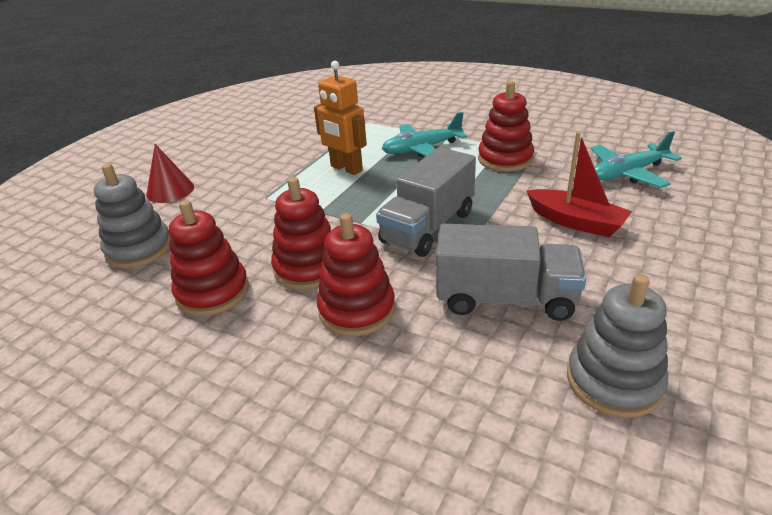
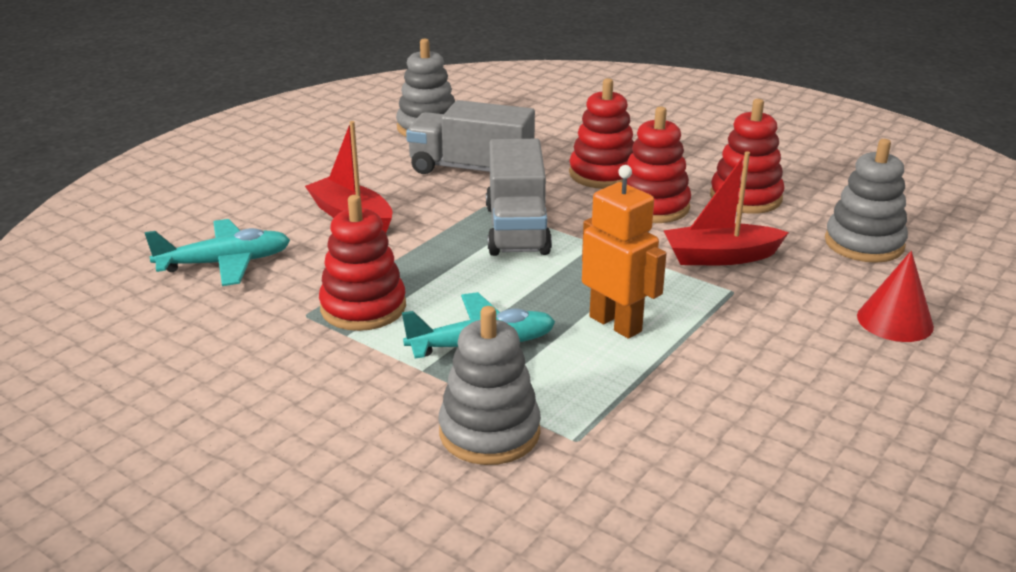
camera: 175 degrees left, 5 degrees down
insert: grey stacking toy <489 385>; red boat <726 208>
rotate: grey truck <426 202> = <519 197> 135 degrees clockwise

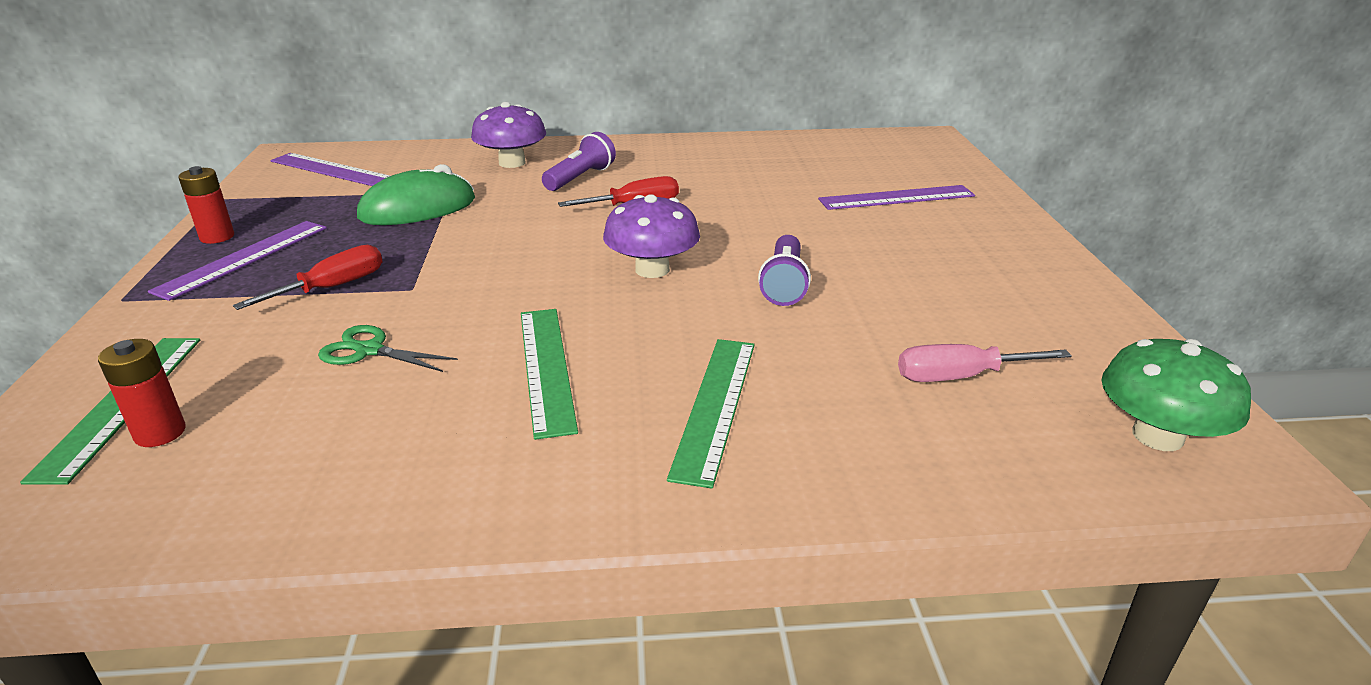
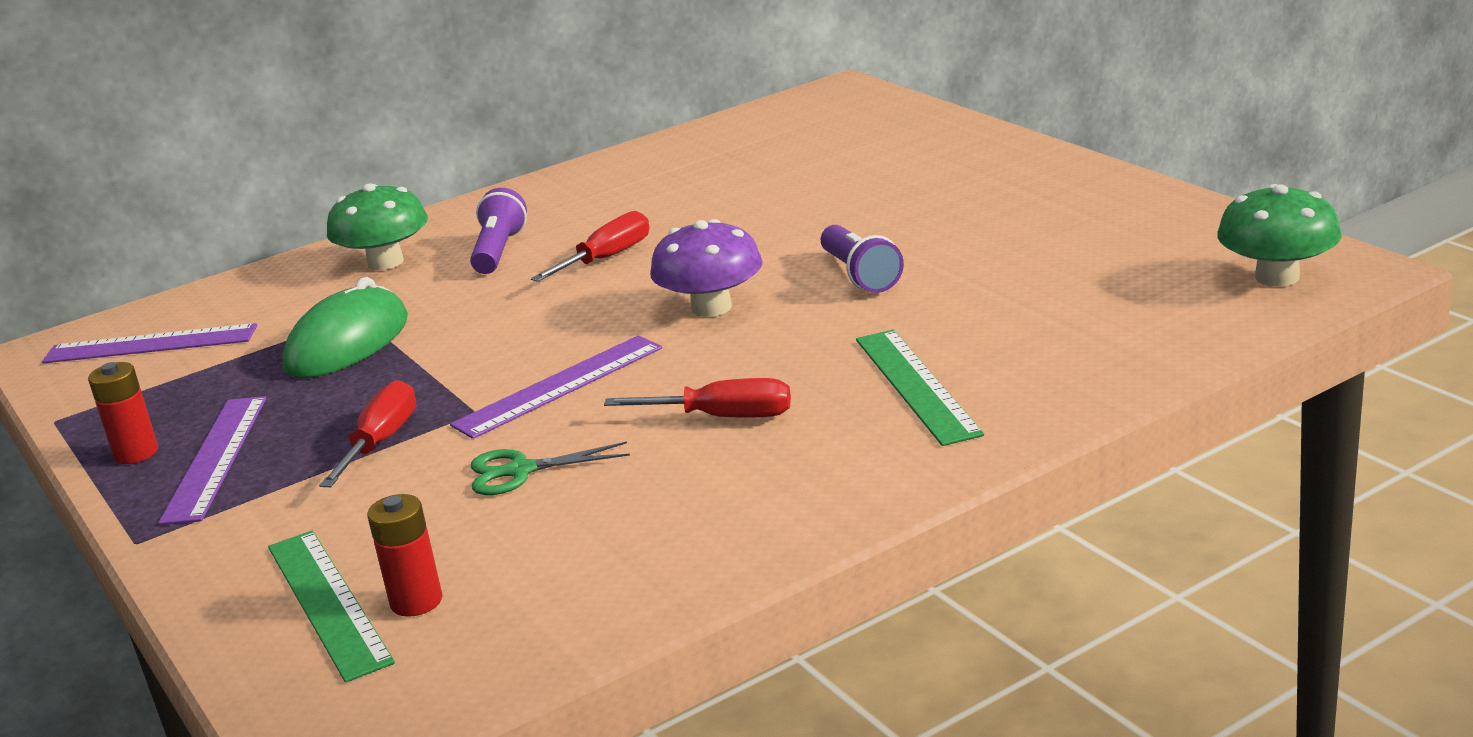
camera: 25 degrees left, 5 degrees down
delete: pink screwdriver <985 363>
move: purple ruler <896 197> to <556 387>
replace: green ruler <549 374> to red screwdriver <697 398>
recolor: purple mushroom <508 135> to green mushroom <377 226>

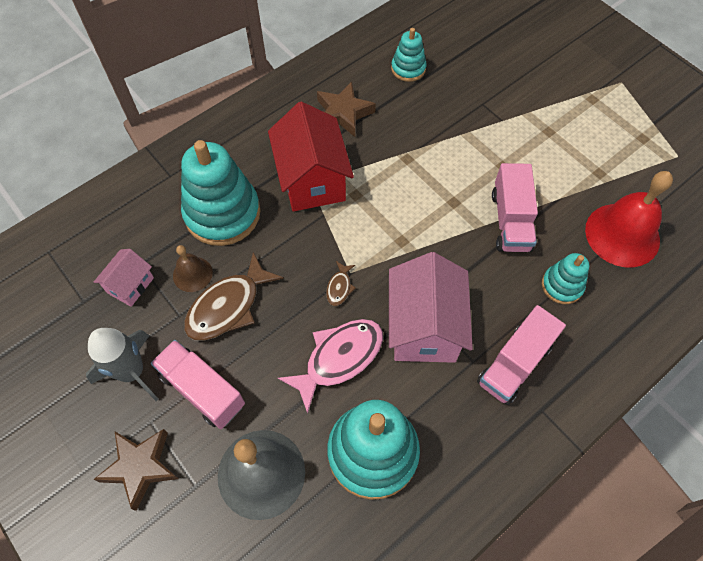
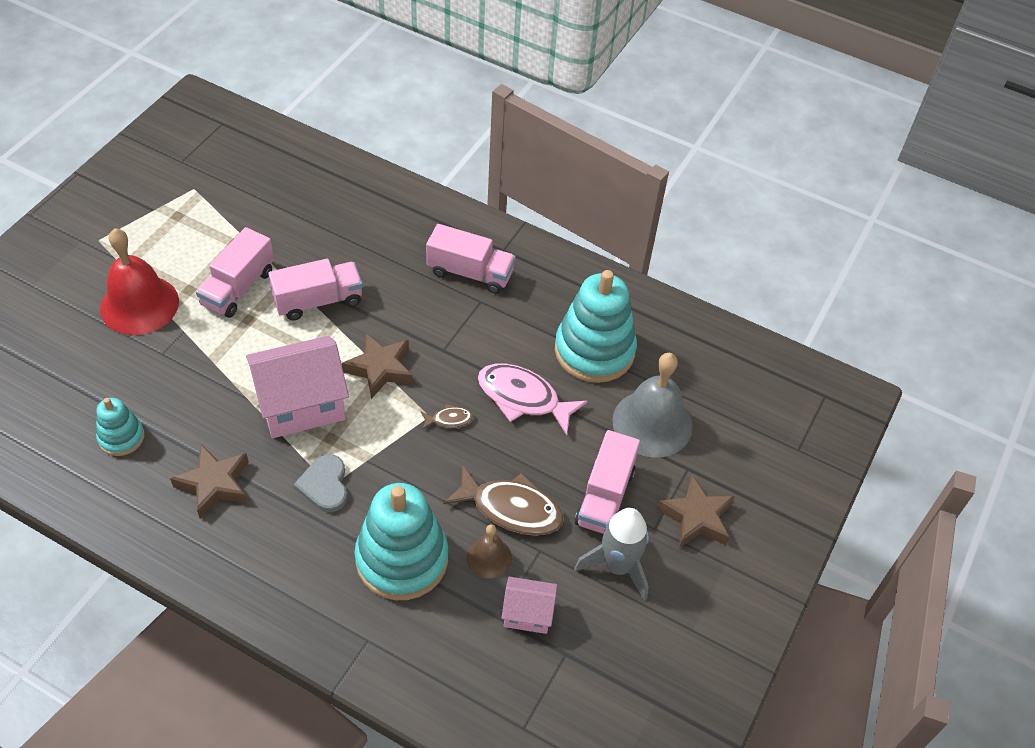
camera: 115 degrees left, 10 degrees down
delete: turquoise stacking toy <565 278>
insert: pink truck <235 272>; brown star <377 366>
move: red bell <629 219> to <139 281>; pink house <431 307> to <297 387>
replace: red house <311 157> to grey heart <320 483>

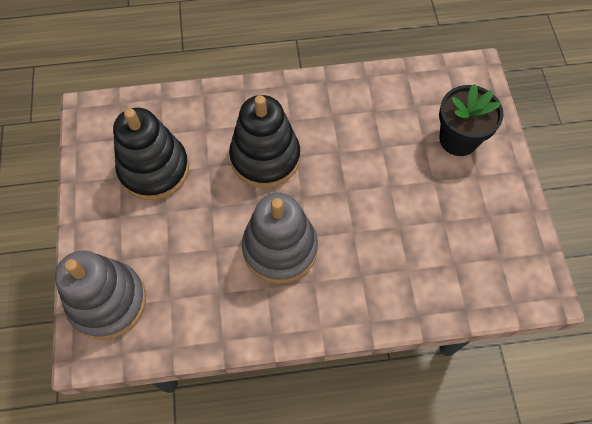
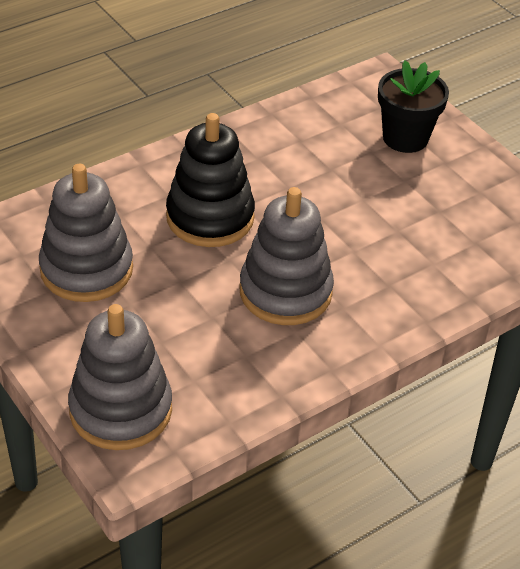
camera: 30 degrees left, 20 degrees down
recolor: black stacking toy <151 154> to grey stacking toy <86 233>

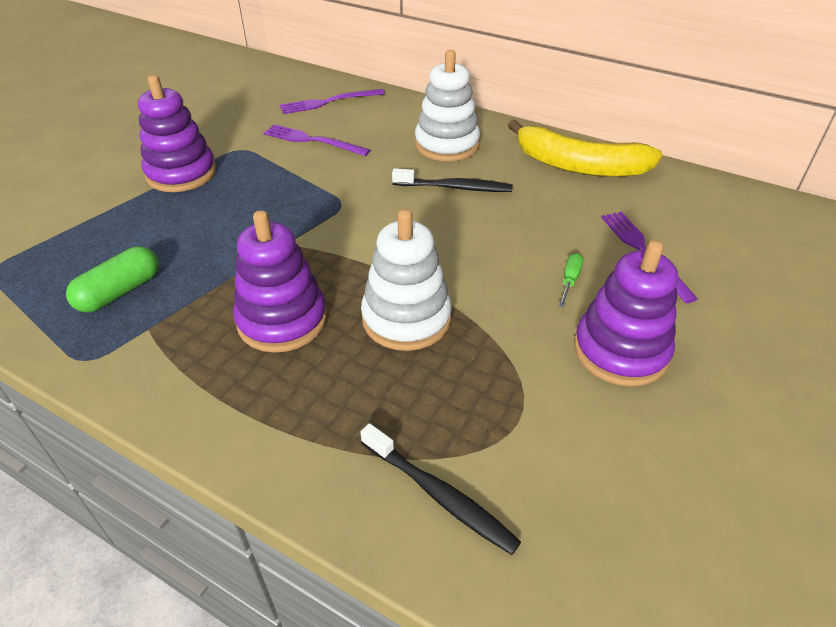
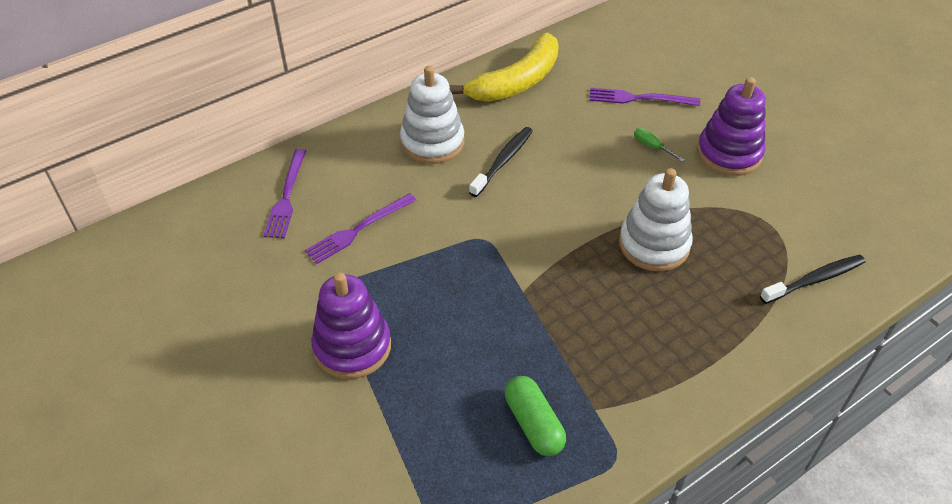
camera: 65 degrees left, 5 degrees up
delete: purple stacking toy <280 281>

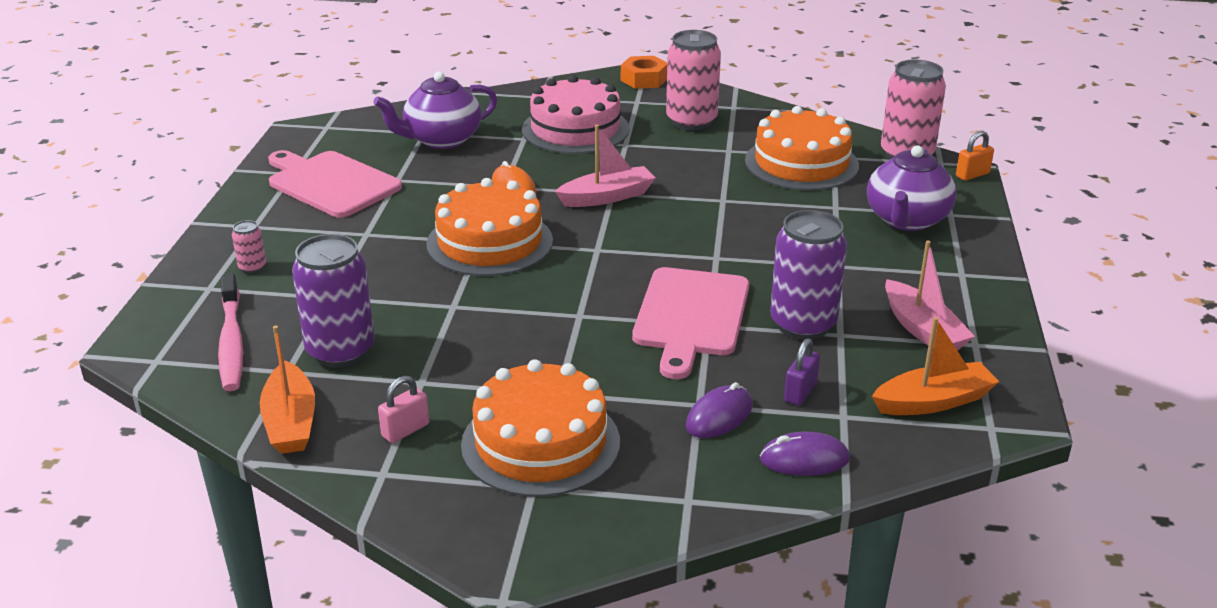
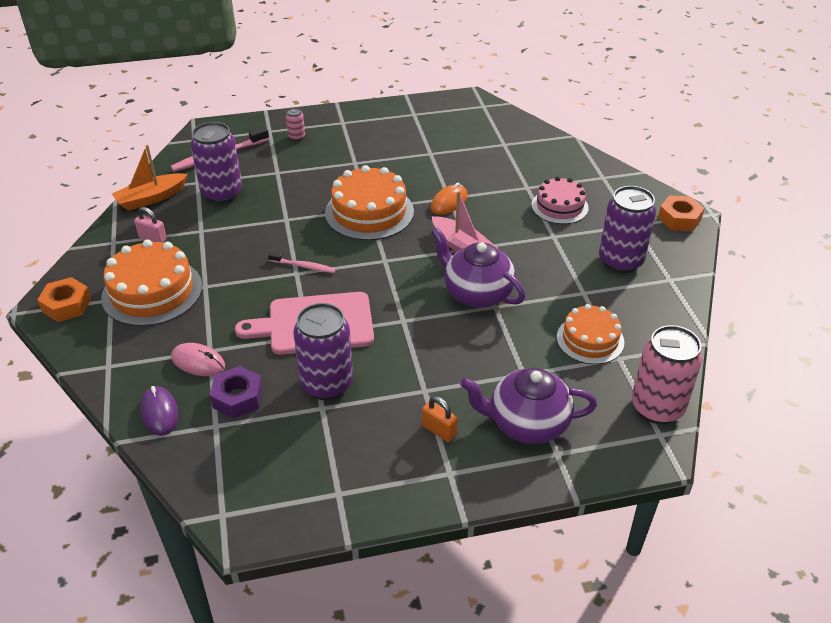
camera: 70 degrees right, 10 degrees up
delete: pink cutting board <335 184>; orange boat <935 366>; pink boat <930 295>
insert: orange nut <64 299>; pink toothbrush <302 262>
move: orange padlock <975 156> to <440 419>; purple teapot <435 110> to <478 267>
replace: purple padlock <802 371> to purple nut <236 392>
recolor: purple mouse <719 410> to pink mouse <198 359>; pink can <693 80> to purple can <627 229>
resize: pink cake <575 114> = <560 200> x0.64; orange cake <802 148> = <590 334> x0.64

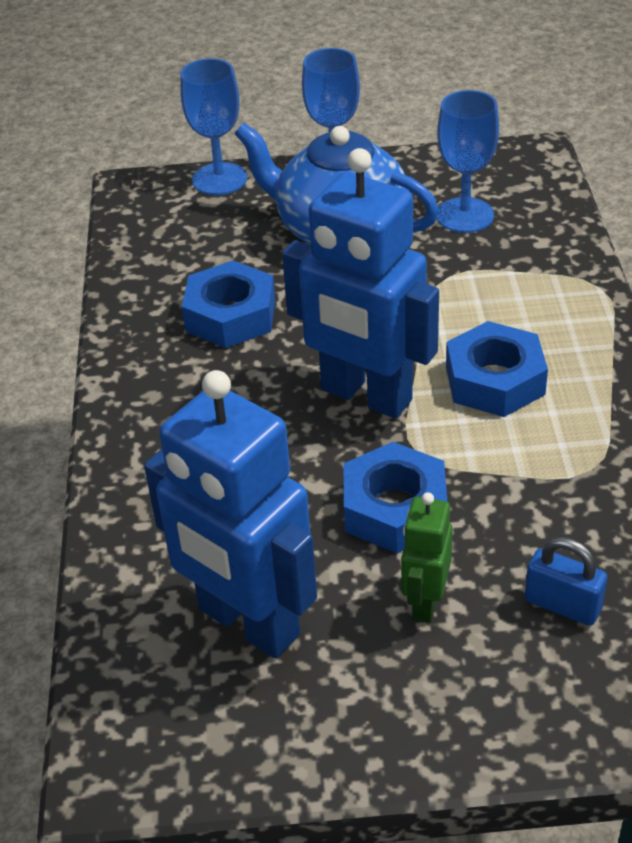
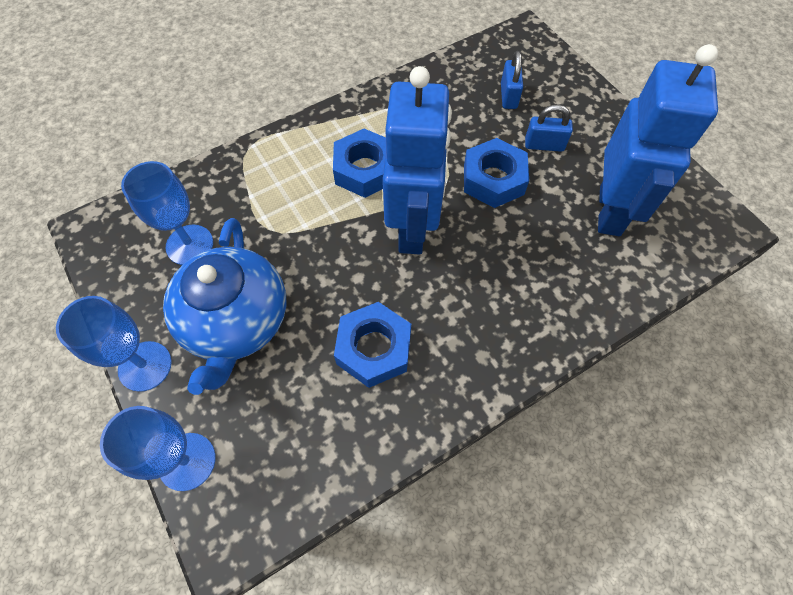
camera: 120 degrees left, 20 degrees up
replace: green robot <427 558> to blue padlock <549 128>

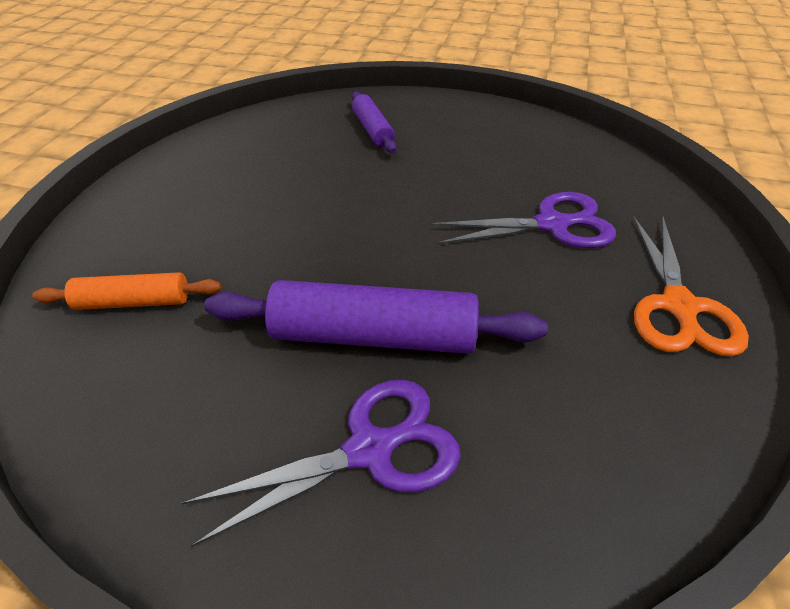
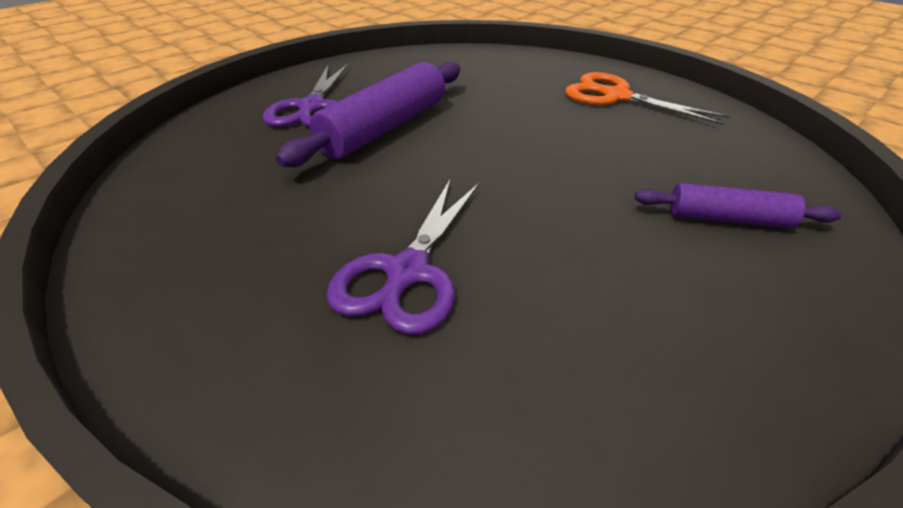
camera: 120 degrees right, 5 degrees down
delete: orange rolling pin <126 291>
move: orange scissors <691 286> to <647 98>

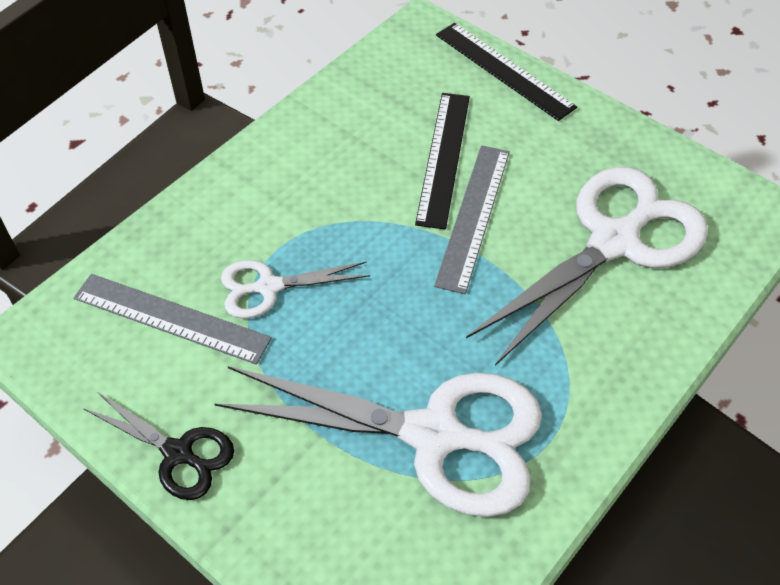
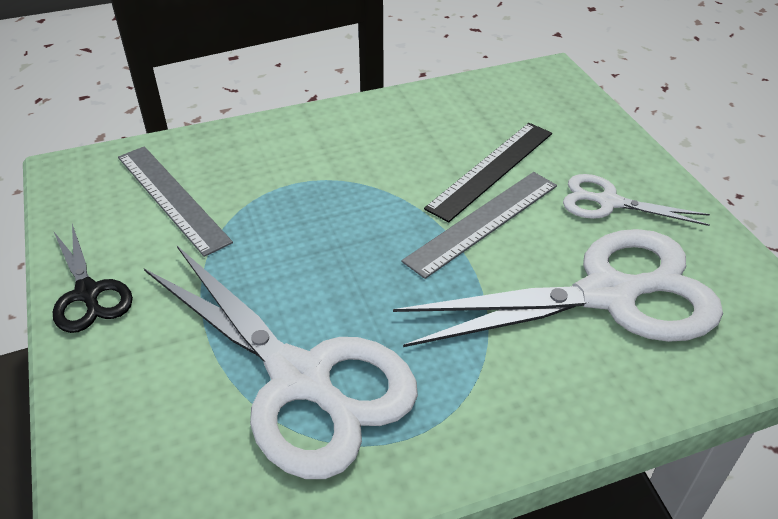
camera: 30 degrees right, 10 degrees down
delete: black ruler <506 72>
move: white scissors <295 289> to <636 200>

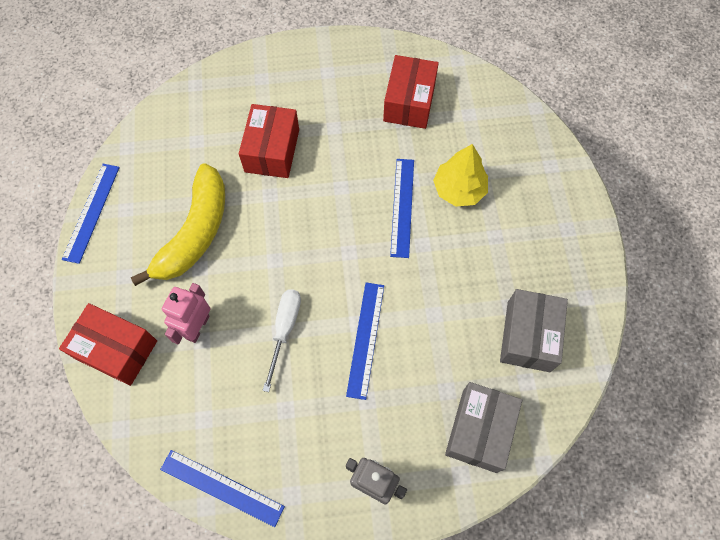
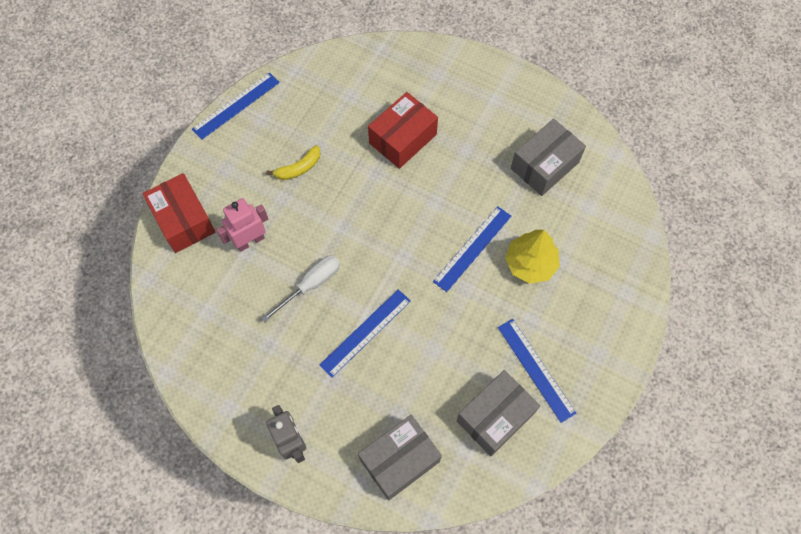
camera: 35 degrees right, 0 degrees up
move: blue ruler <222 488> to <537 371>
recolor: red box <411 92> to grey box <548 157>
resize: yellow banana <178 224> = <293 162> x0.46

